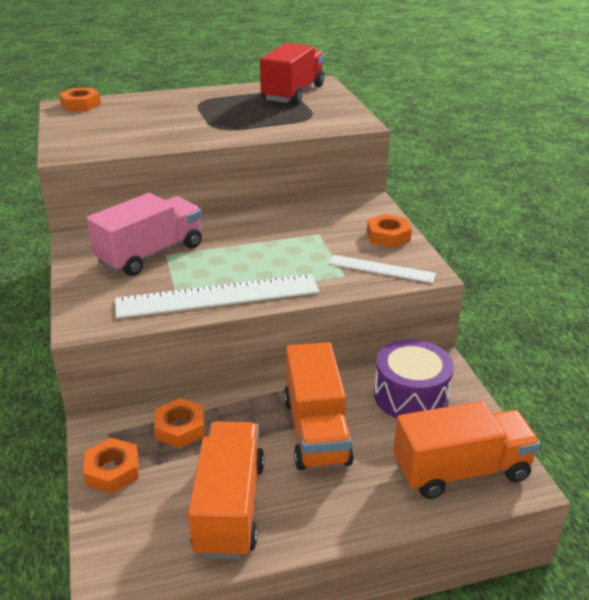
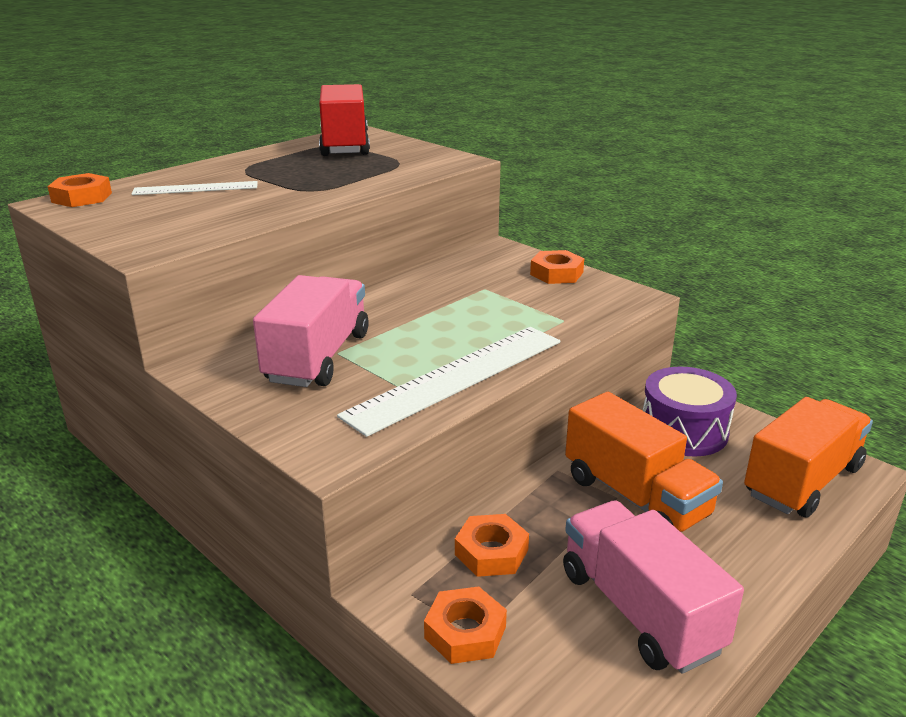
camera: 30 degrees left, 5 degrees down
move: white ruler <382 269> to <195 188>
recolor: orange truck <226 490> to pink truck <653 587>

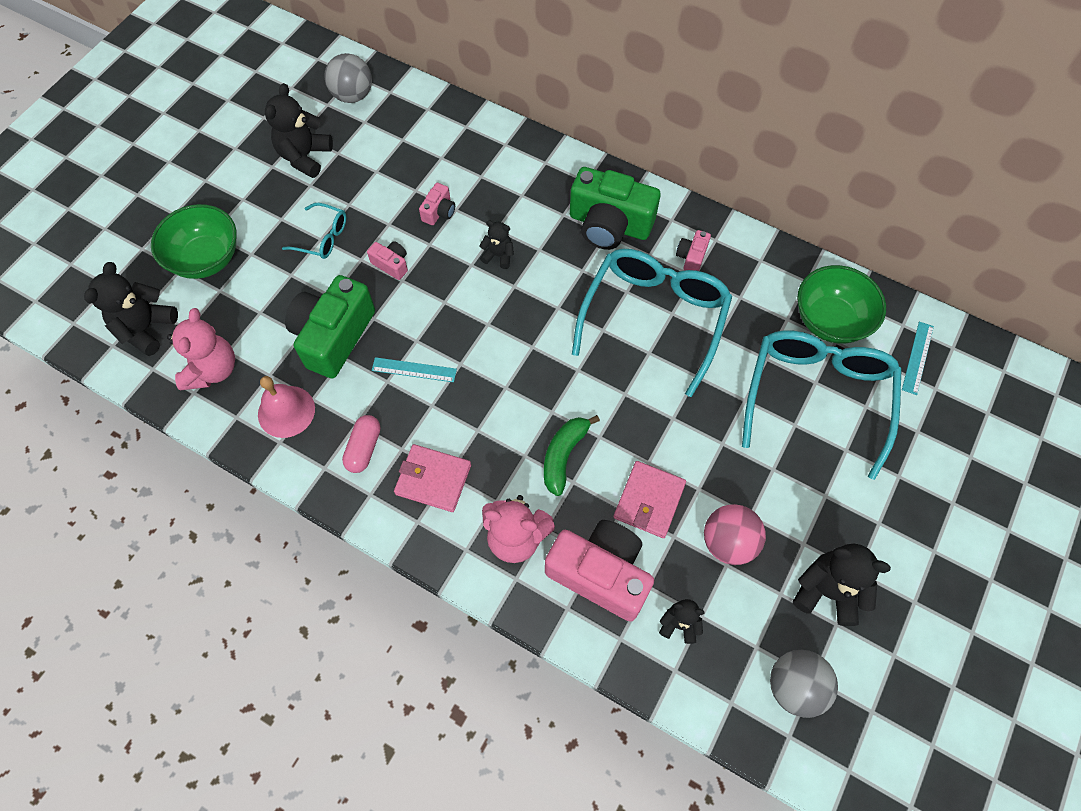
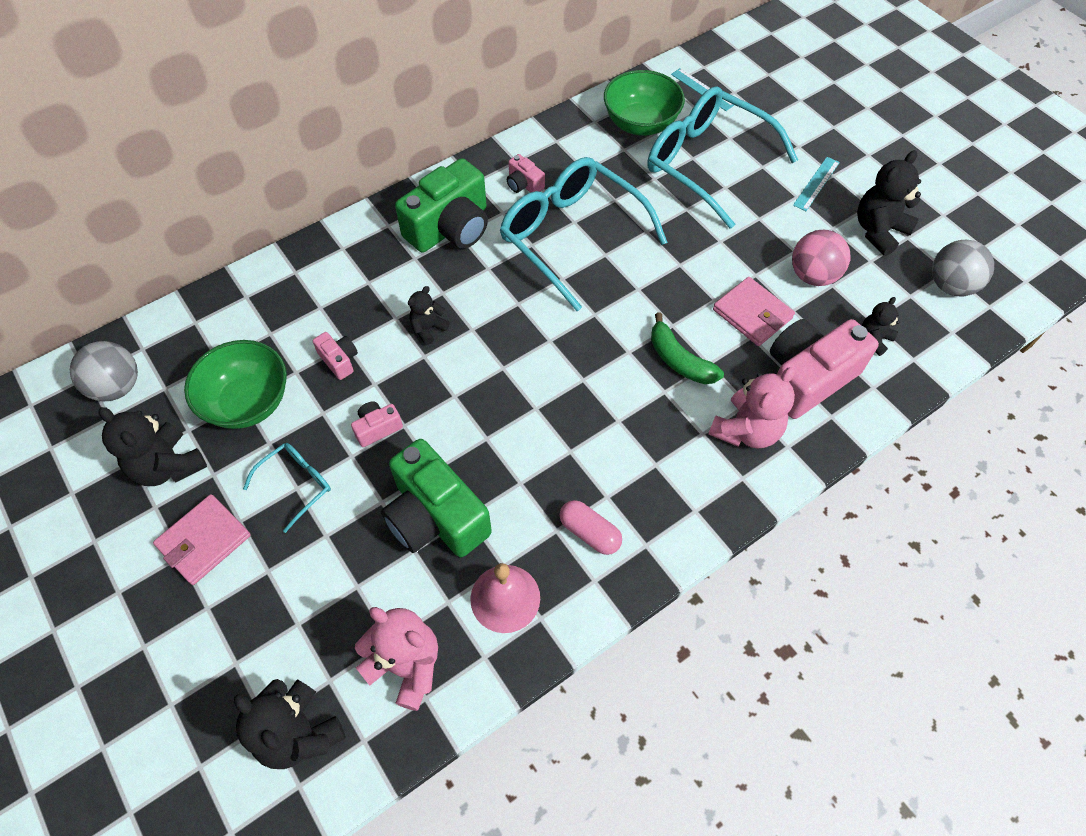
camera: 65 degrees left, 5 degrees down
move: pink wallet <432 478> to <202 539>; green bowl <194 241> to <235 384>; turquoise ruler <414 369> to <816 184>

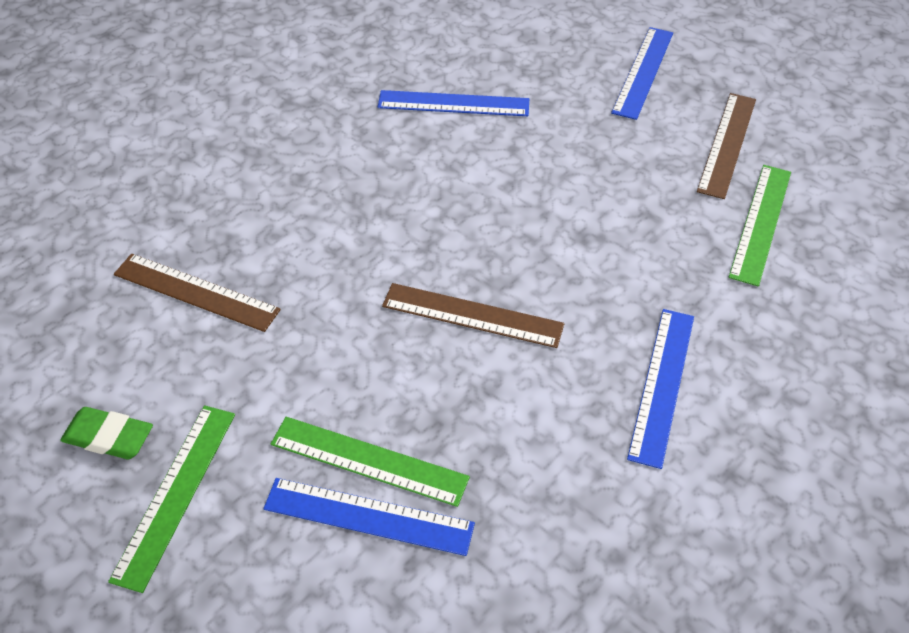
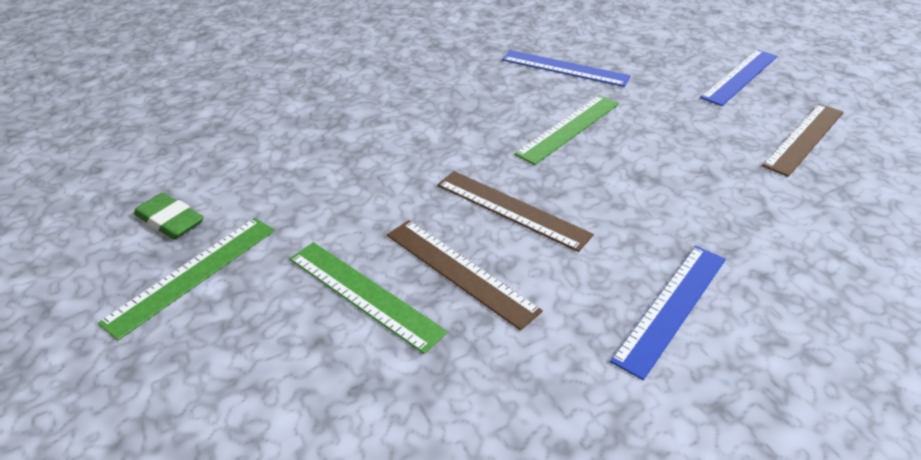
camera: 20 degrees right, 10 degrees down
delete: blue ruler <369 517>
move: brown ruler <197 293> to <465 275>; green ruler <760 225> to <566 130>

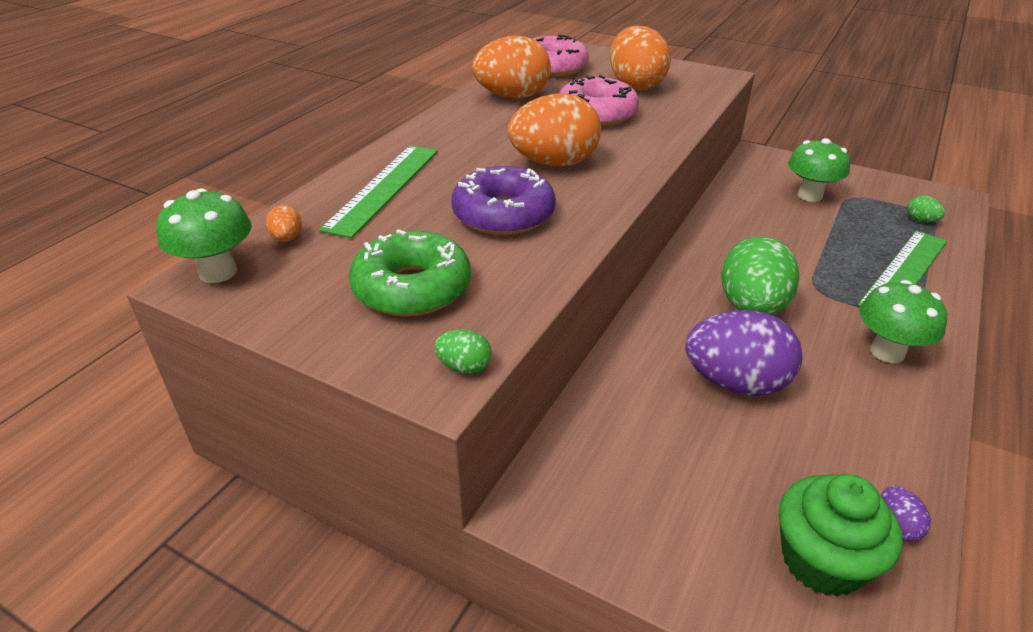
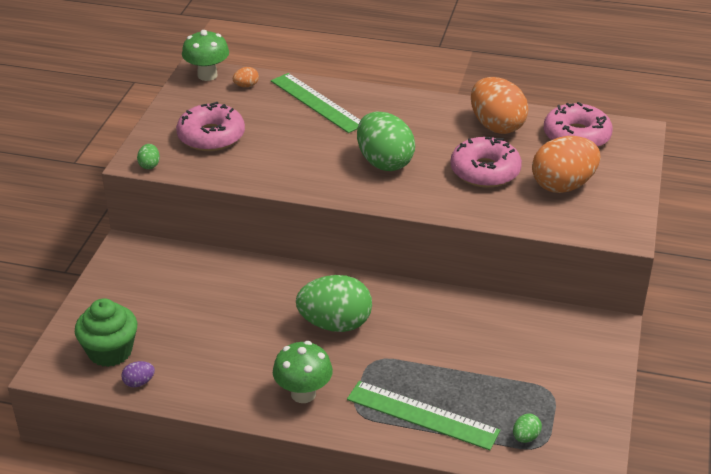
camera: 75 degrees right, 0 degrees up
delete: purple donut <503 200>; purple egg <744 353>; green mushroom <819 170>
recolor: green donut <410 273> to pink donut <210 126>; orange egg <554 130> to green egg <386 141>
rotate: green ruler <378 191> = <315 103> 45 degrees clockwise

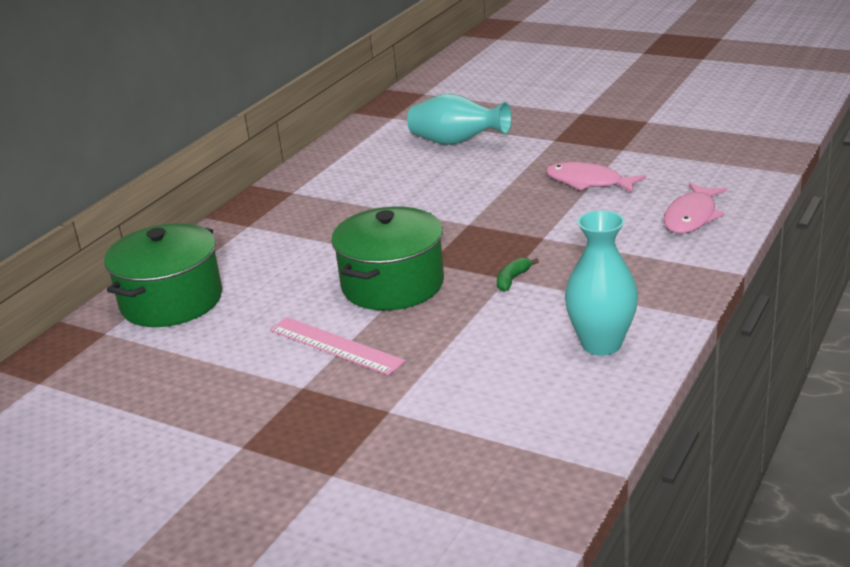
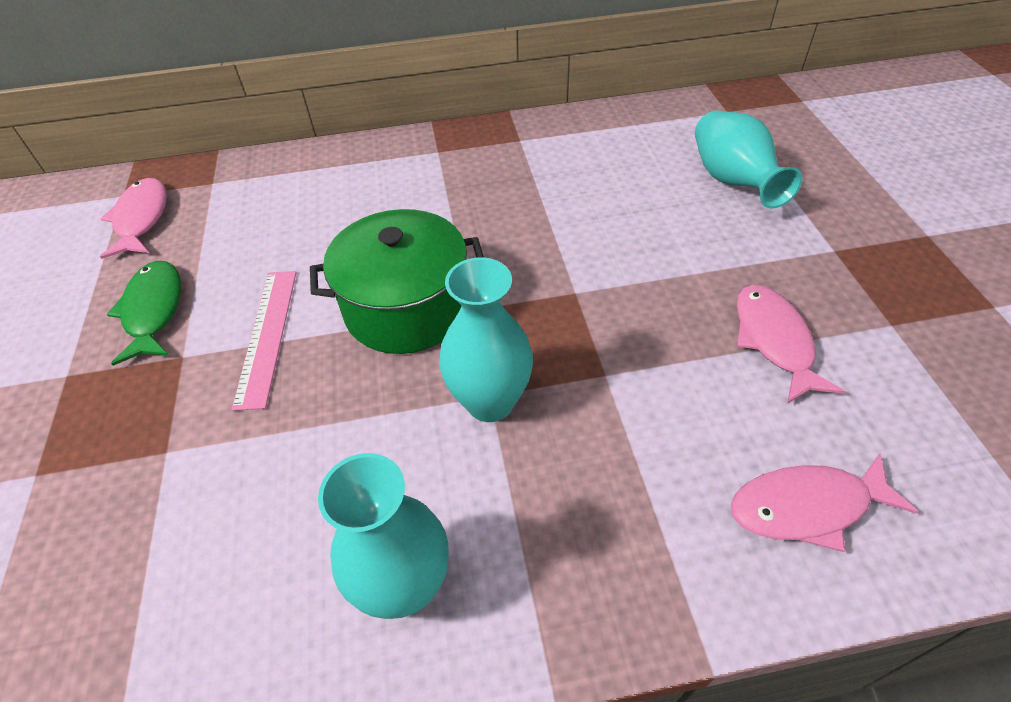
camera: 50 degrees right, 20 degrees up
delete: green pot <163 275>
insert: pink fish <133 218>; green fish <143 313>
replace: green banana <518 275> to turquoise vase <486 339>

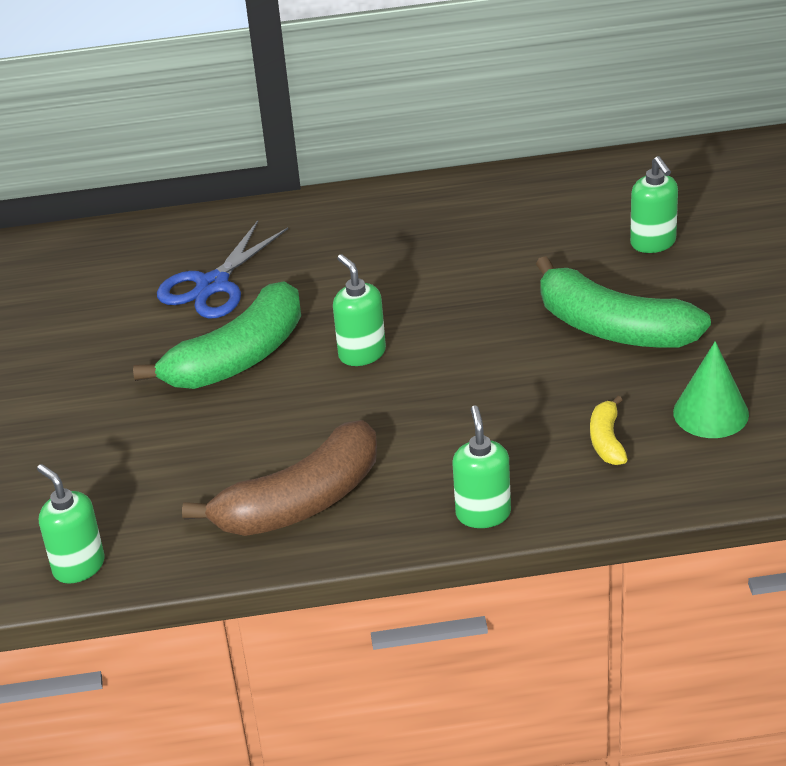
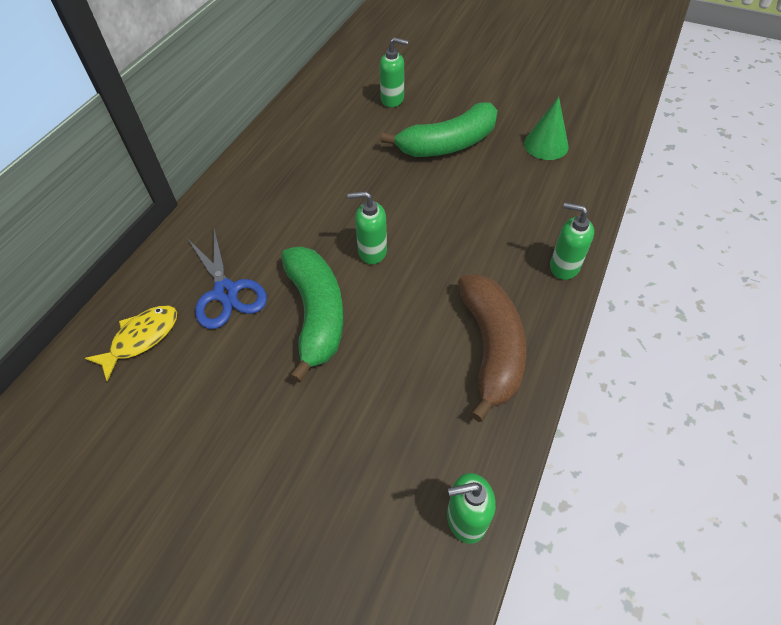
camera: 60 degrees left, 15 degrees up
delete: yellow banana <609 430>
insert: yellow fish <131 343>

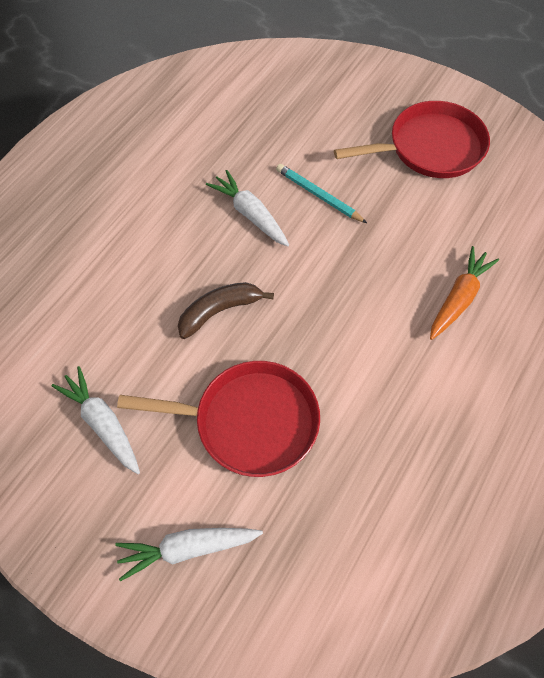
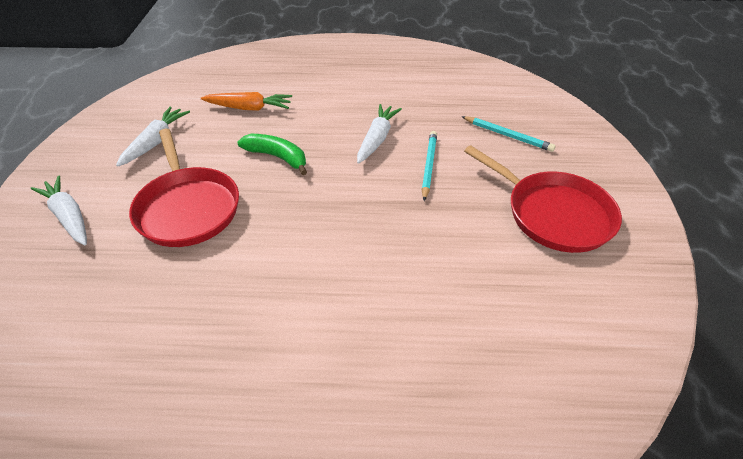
camera: 60 degrees right, 15 degrees down
insert: turquoise pencil <508 134>
move: orange carrot <464 293> to <246 101>
recolor: brown banana <226 310> to green banana <272 154>

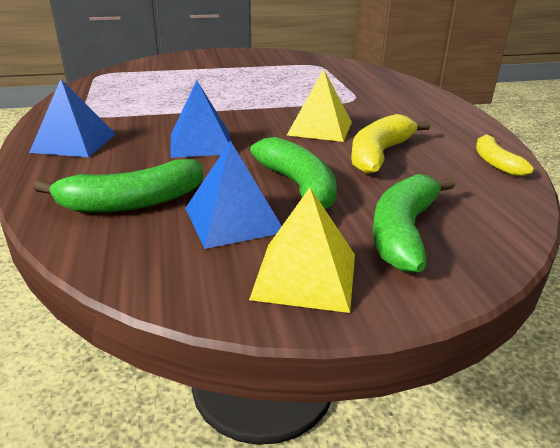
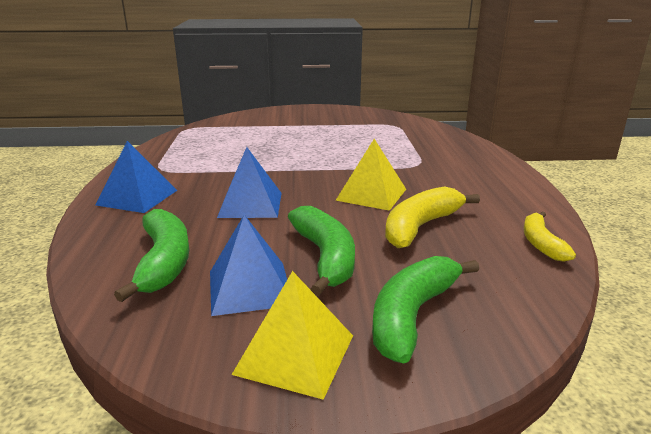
camera: 10 degrees right, 5 degrees down
rotate: green banana <118 186> = <151 255> 90 degrees counterclockwise

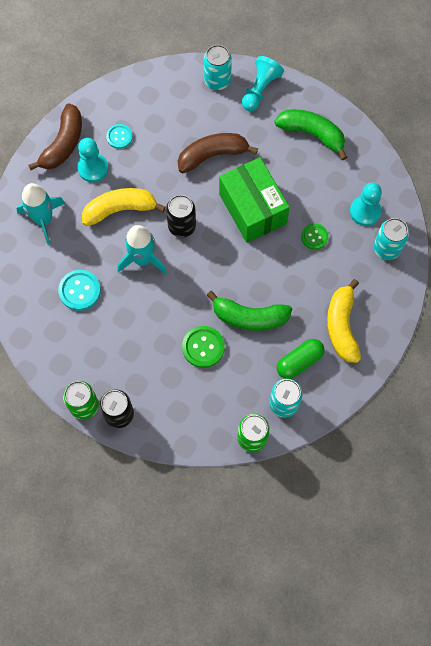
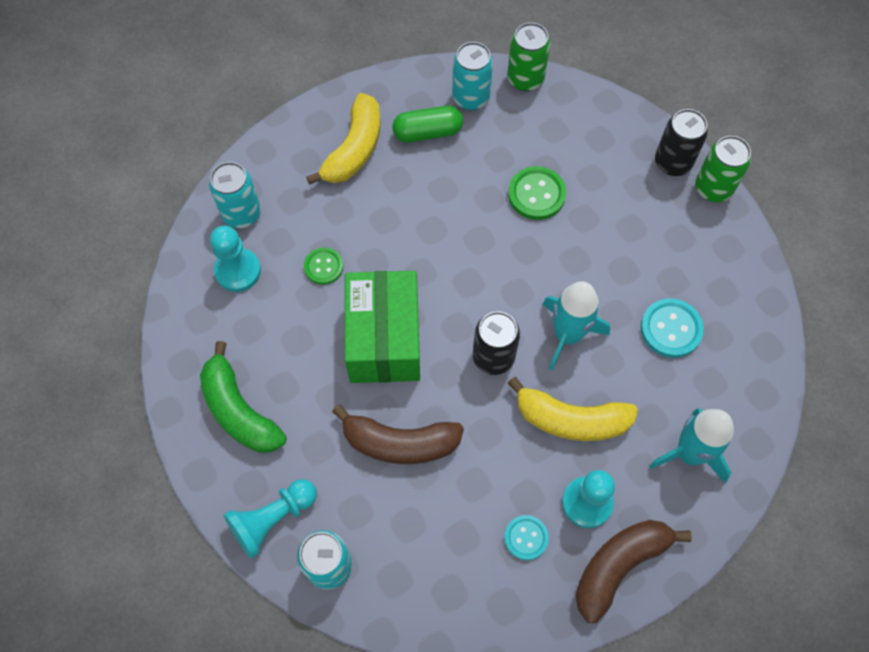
camera: 155 degrees left, 5 degrees down
delete: green banana <249 311>

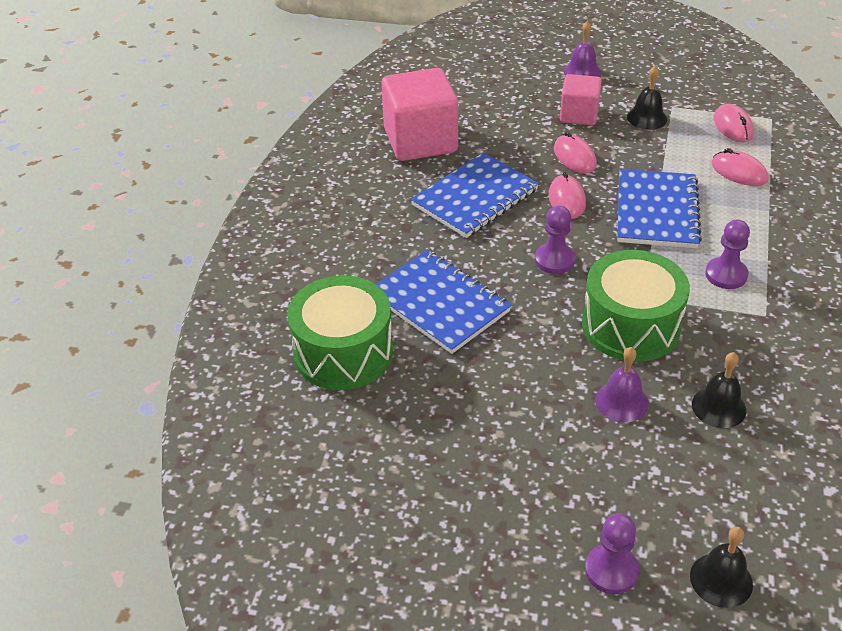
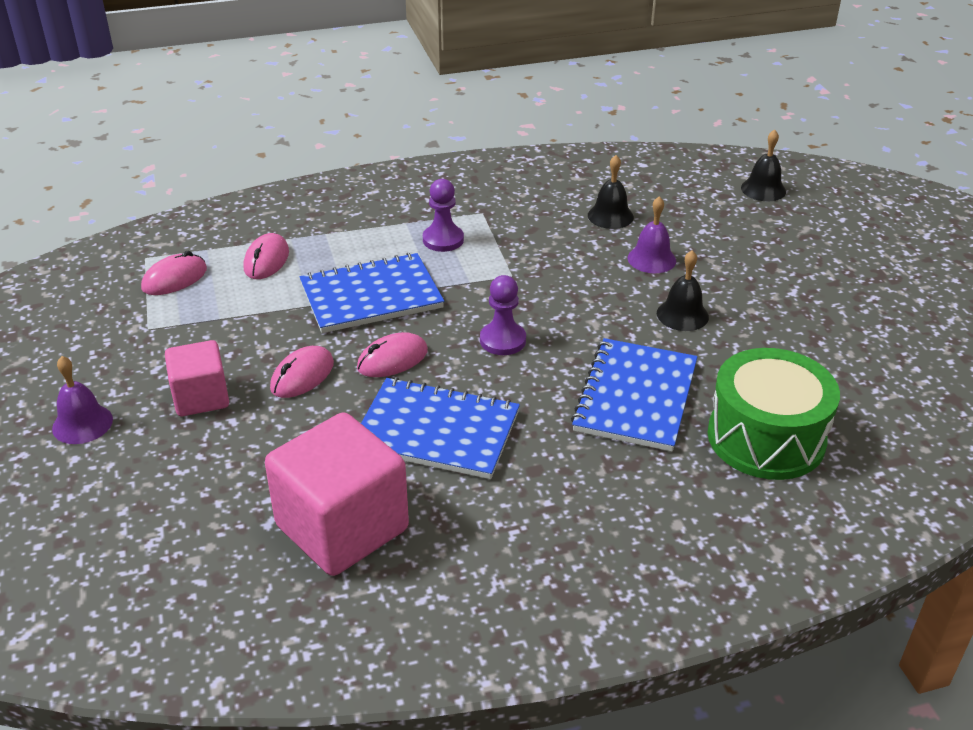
camera: 120 degrees left, 5 degrees down
delete: green drum <636 306>; purple pawn <612 553>
move: black bell <647 98> to <683 290>

